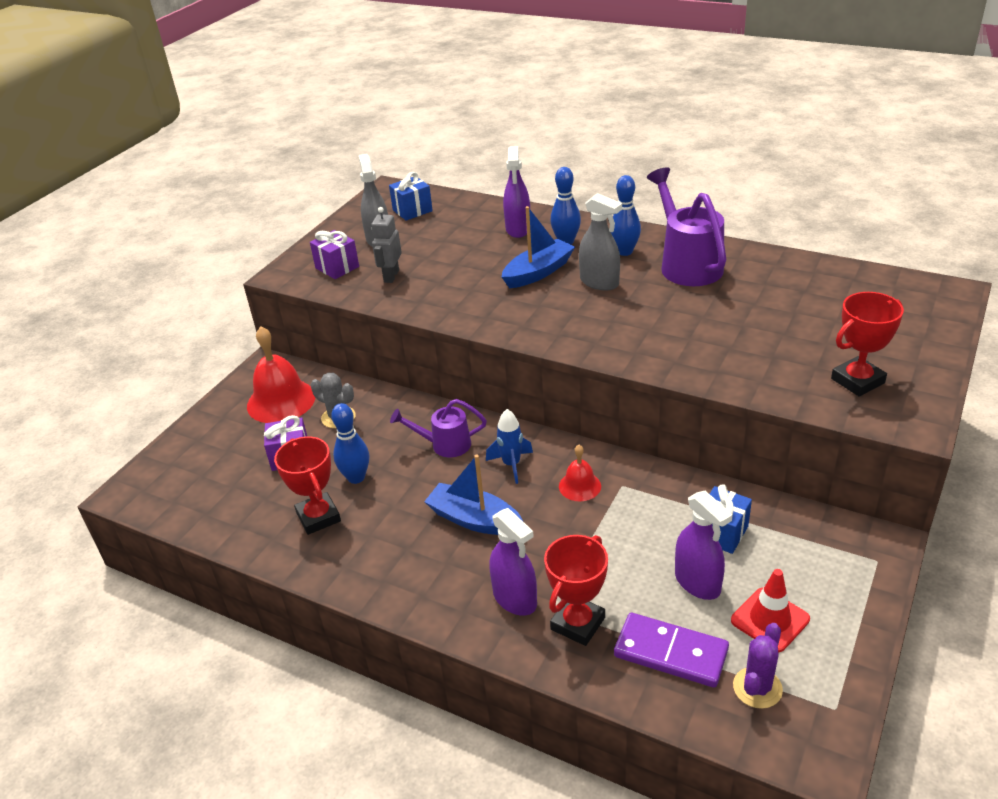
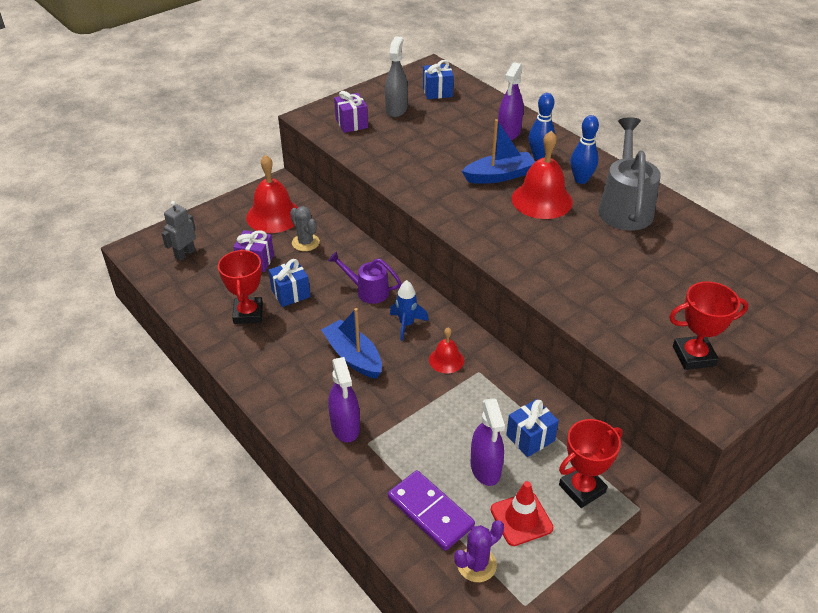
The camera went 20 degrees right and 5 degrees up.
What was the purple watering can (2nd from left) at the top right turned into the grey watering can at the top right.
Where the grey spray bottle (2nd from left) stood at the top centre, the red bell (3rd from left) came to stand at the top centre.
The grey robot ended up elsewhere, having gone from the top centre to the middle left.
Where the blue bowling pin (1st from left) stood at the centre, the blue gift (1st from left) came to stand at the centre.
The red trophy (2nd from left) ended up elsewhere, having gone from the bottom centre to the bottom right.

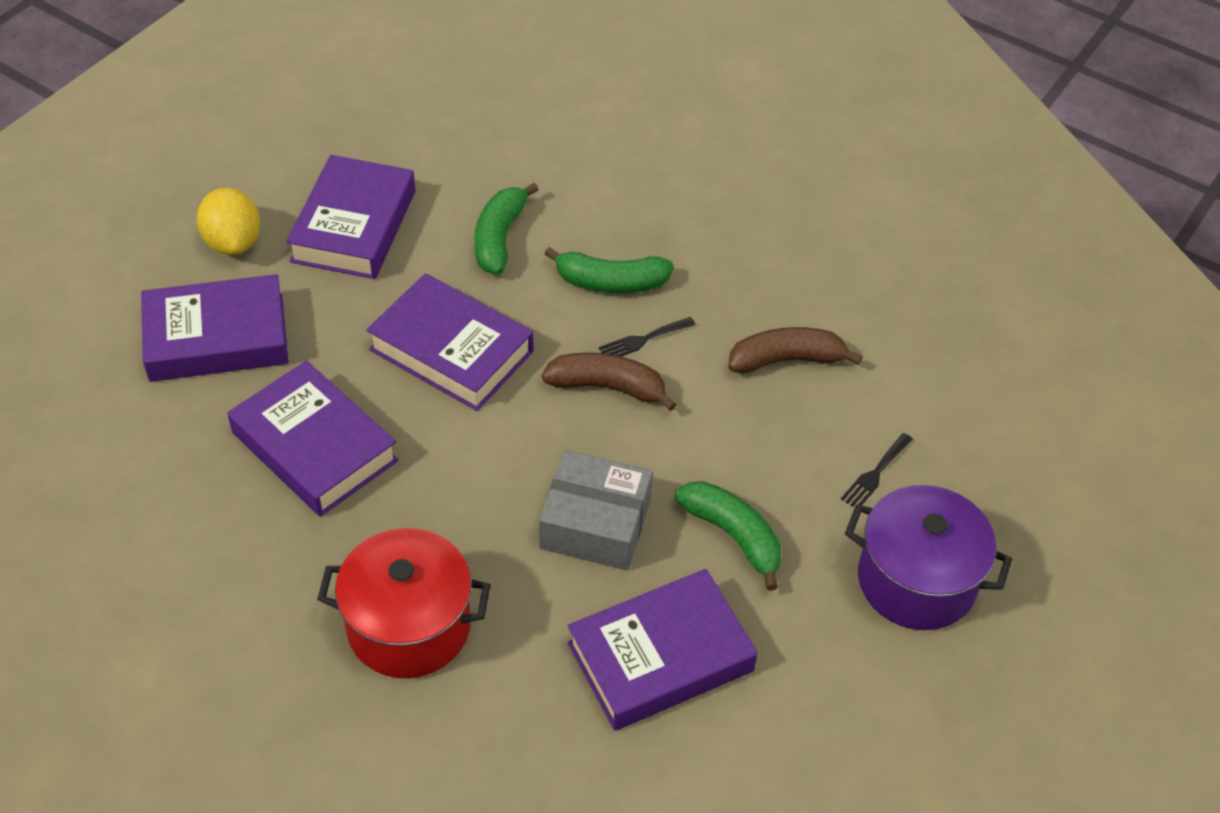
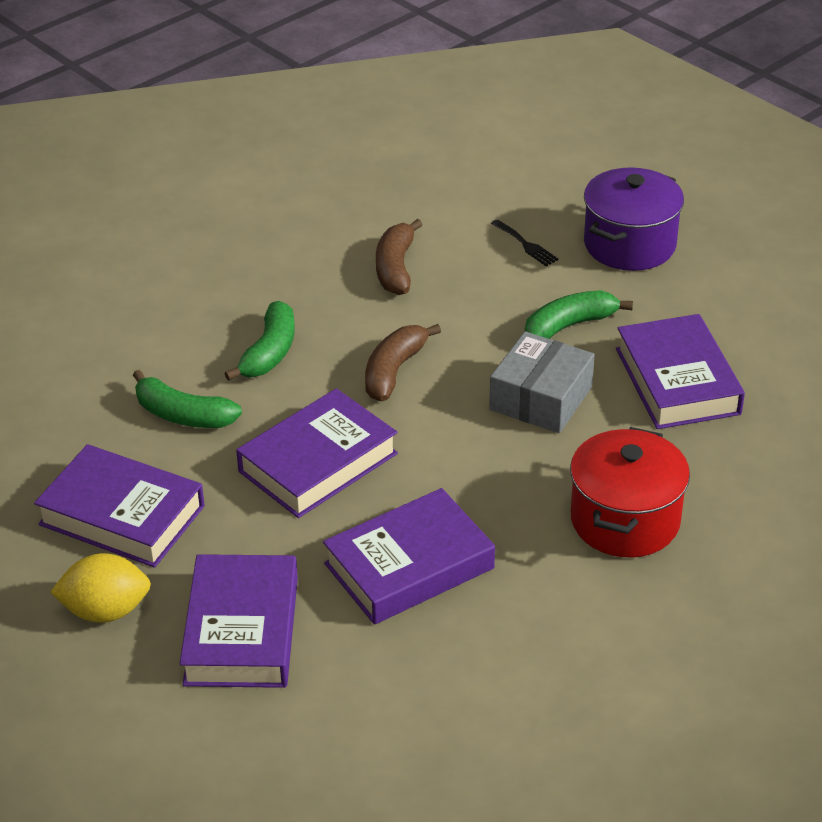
The camera went 75 degrees left and 10 degrees down.
The second view lost the black fork (1st from left) at the centre.

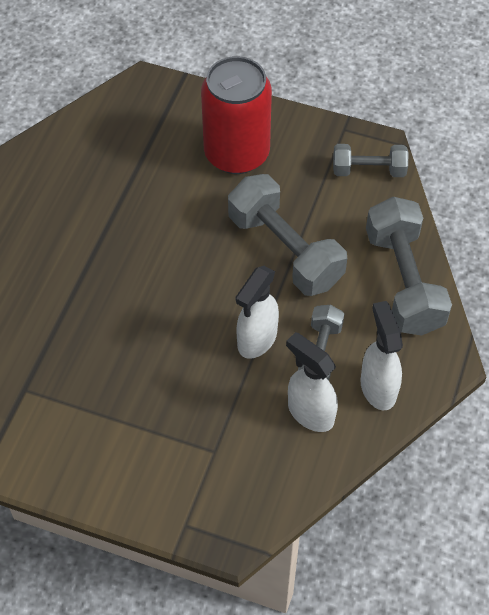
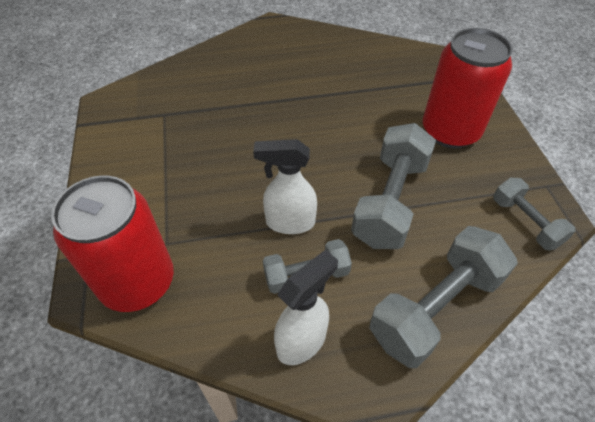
The camera went 60 degrees right and 5 degrees down.
The second view lost the white spray bottle (2nd from left) at the centre.
The second view gained the red can (1st from left) at the middle left.

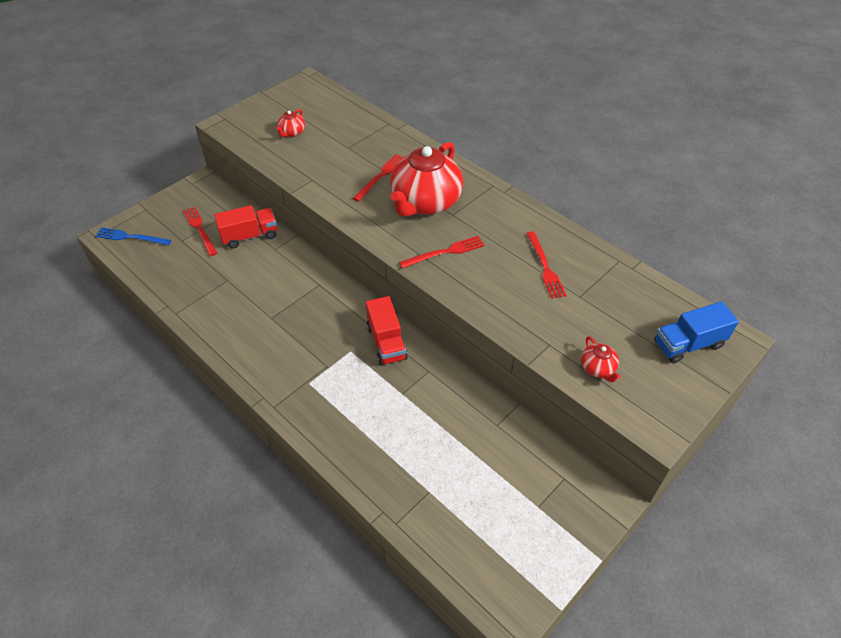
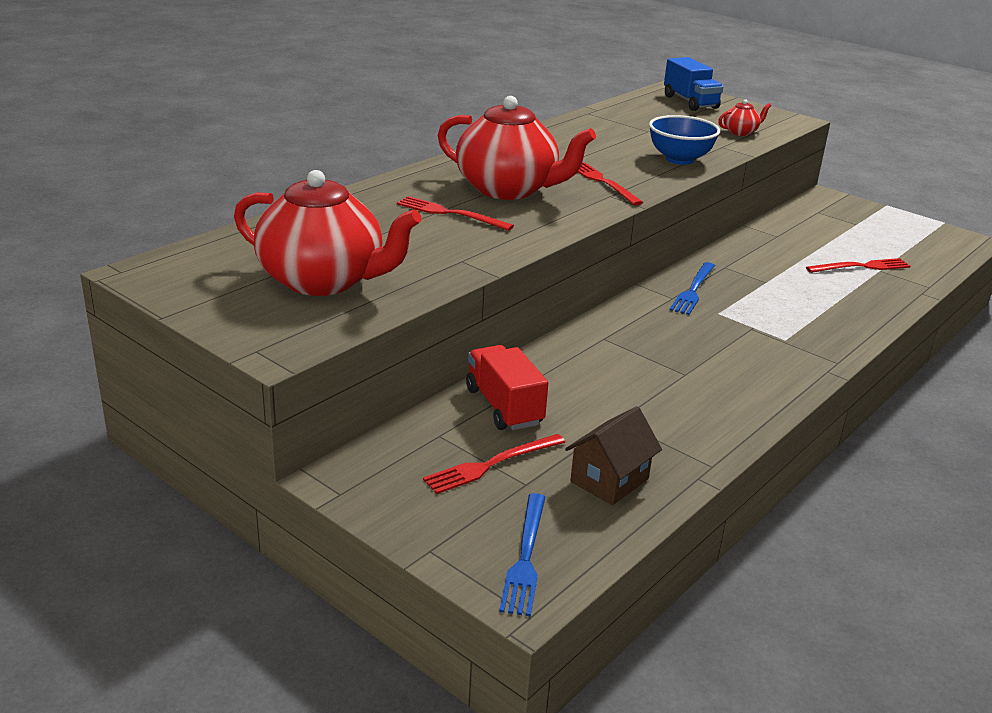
The camera went 95 degrees left and 20 degrees down.
The size of the red teapot (1st from left) at the top centre changed by a factor of 2.37.
The red fork (4th from left) ended up elsewhere, having gone from the centre to the middle right.
Where the red truck (2nd from left) stood at the centre, the blue fork (2nd from left) came to stand at the middle right.
The second view gained the blue bowl at the top right.
The second view gained the brown house at the centre.

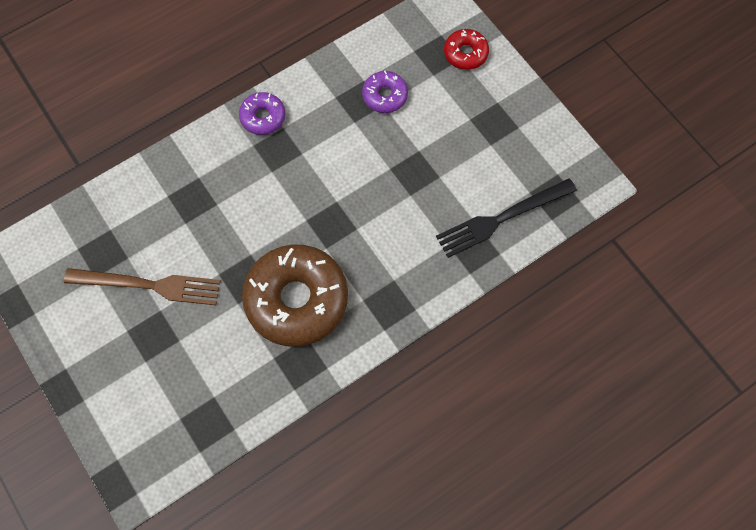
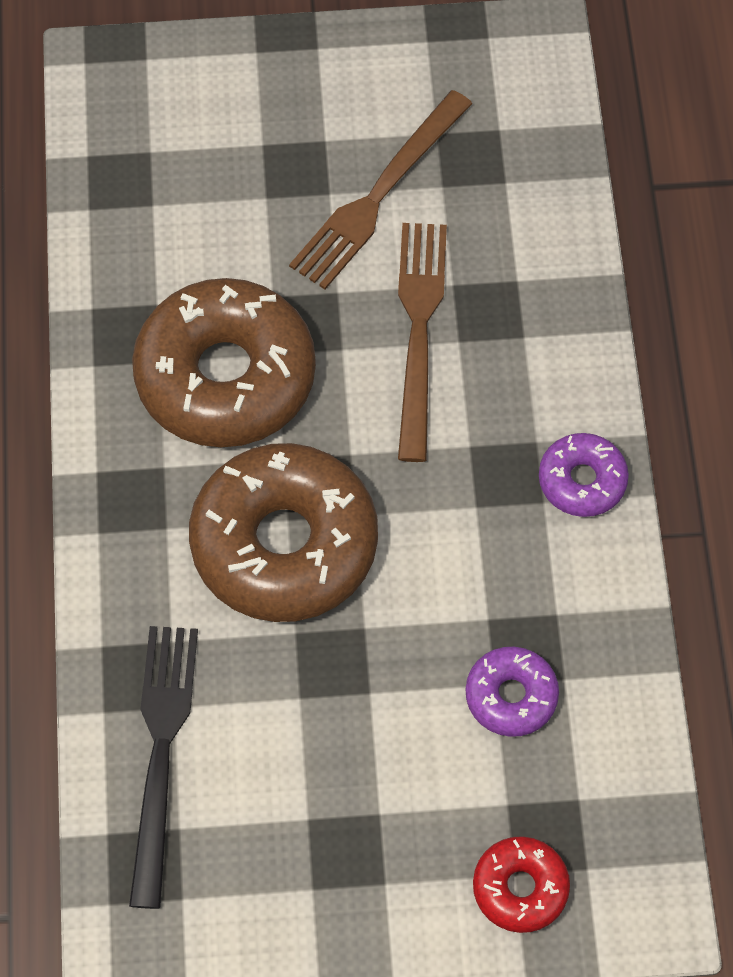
The camera went 120 degrees right and 5 degrees down.
The second view gained the brown fork (2nd from left) at the centre.
The second view gained the brown donut (2nd from left) at the centre.

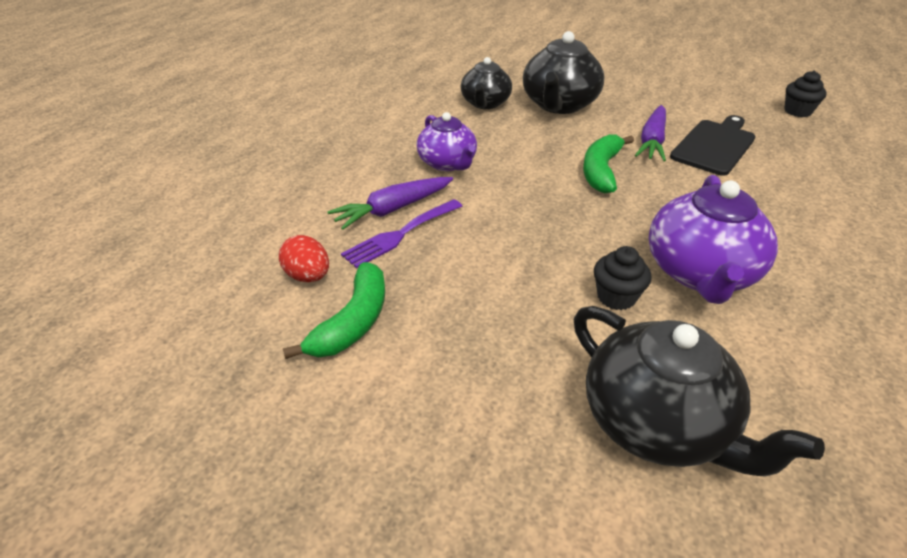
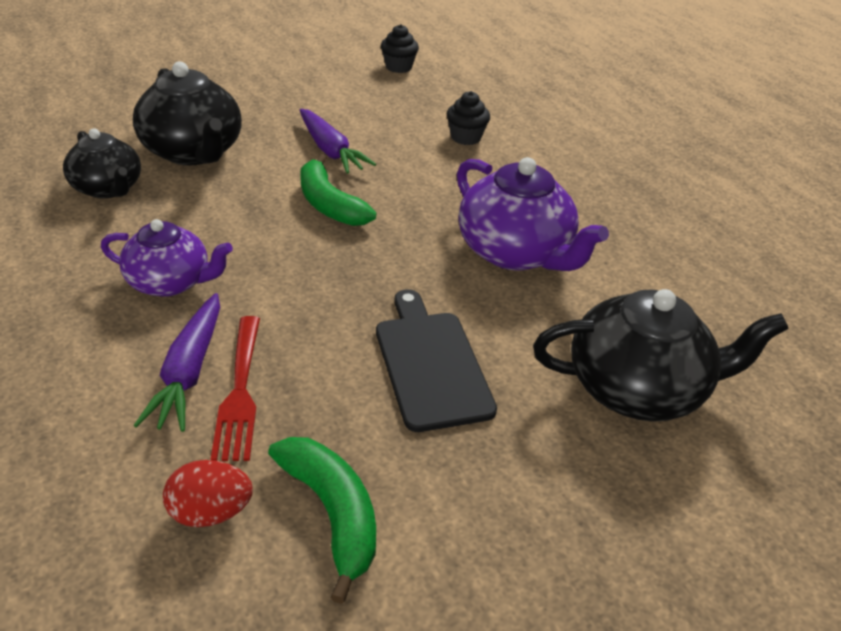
The camera went 55 degrees left and 0 degrees up.
The black cutting board ended up elsewhere, having gone from the top right to the centre.
What was the purple fork at the centre turned into the red fork at the middle left.
The black cupcake (1st from left in the first image) ended up elsewhere, having gone from the middle right to the top centre.

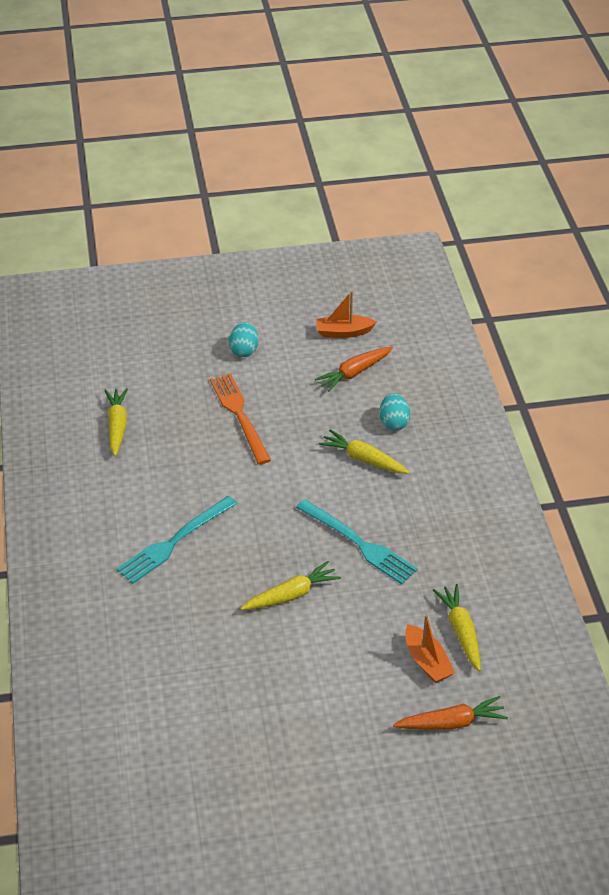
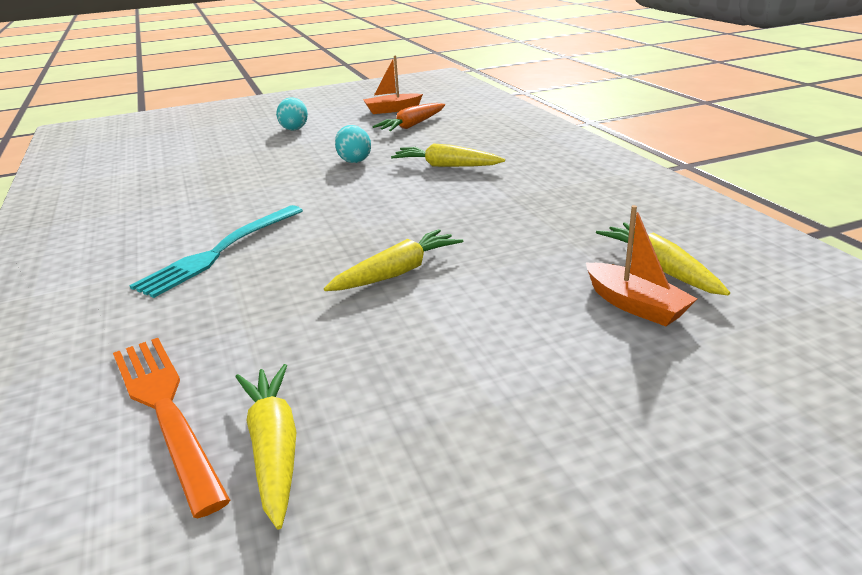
The camera went 10 degrees left and 15 degrees down.
The orange fork ended up elsewhere, having gone from the centre to the bottom left.
The yellow carrot (1st from left) ended up elsewhere, having gone from the middle left to the bottom left.
The turquoise egg (2nd from left) ended up elsewhere, having gone from the centre to the top centre.
The second view lost the turquoise fork (2nd from left) at the centre.
The second view lost the orange carrot (2nd from left) at the bottom right.

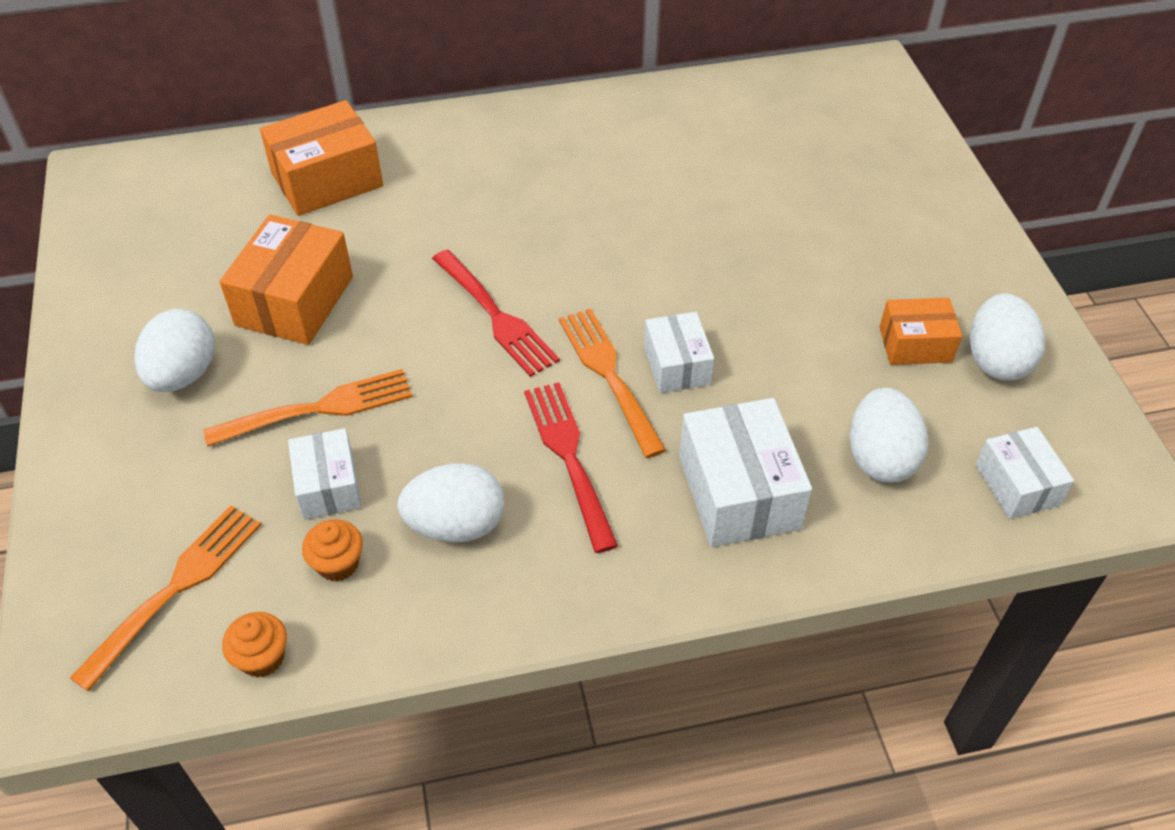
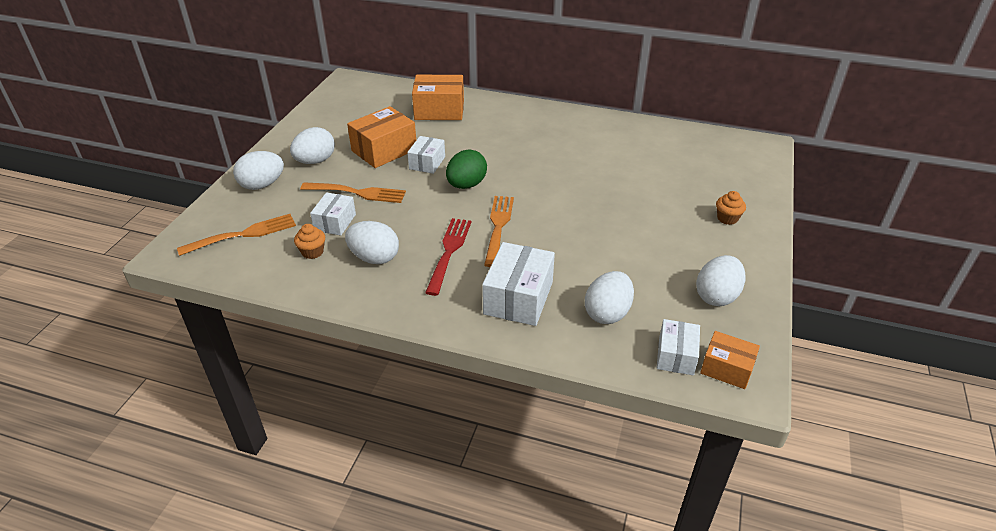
The camera went 30 degrees right and 10 degrees down.
Where the red fork (1st from left) stood at the centre, the green egg came to stand at the top centre.
The orange box (3rd from left) ended up elsewhere, having gone from the middle right to the bottom right.
The white box (2nd from left) ended up elsewhere, having gone from the centre to the top centre.
The orange cupcake (1st from left in the first image) ended up elsewhere, having gone from the bottom left to the middle right.
The second view gained the white egg (1st from left) at the top left.

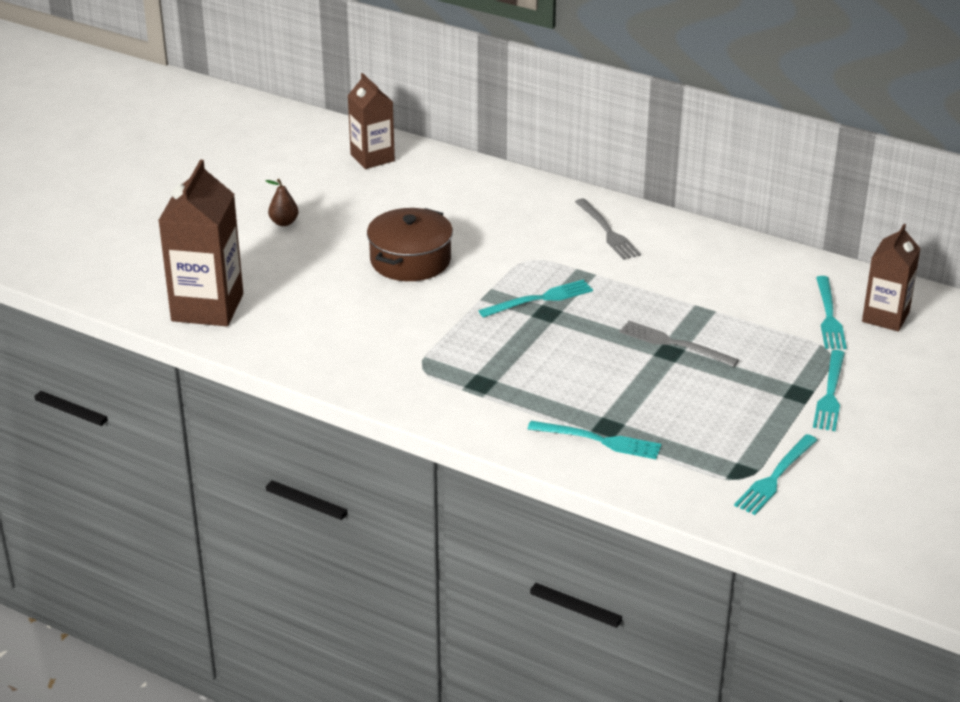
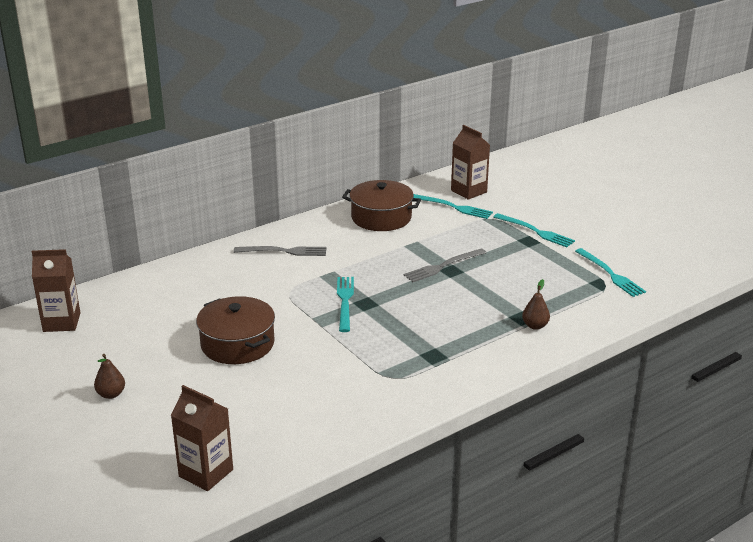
The camera went 65 degrees left and 5 degrees down.
The size of the brown carton (1st from left in the first image) at the middle left changed by a factor of 0.64.
Where the turquoise fork (2nd from left) stood at the centre, the brown pear (2nd from left) came to stand at the middle right.
The second view gained the brown pot (2nd from left) at the centre.

